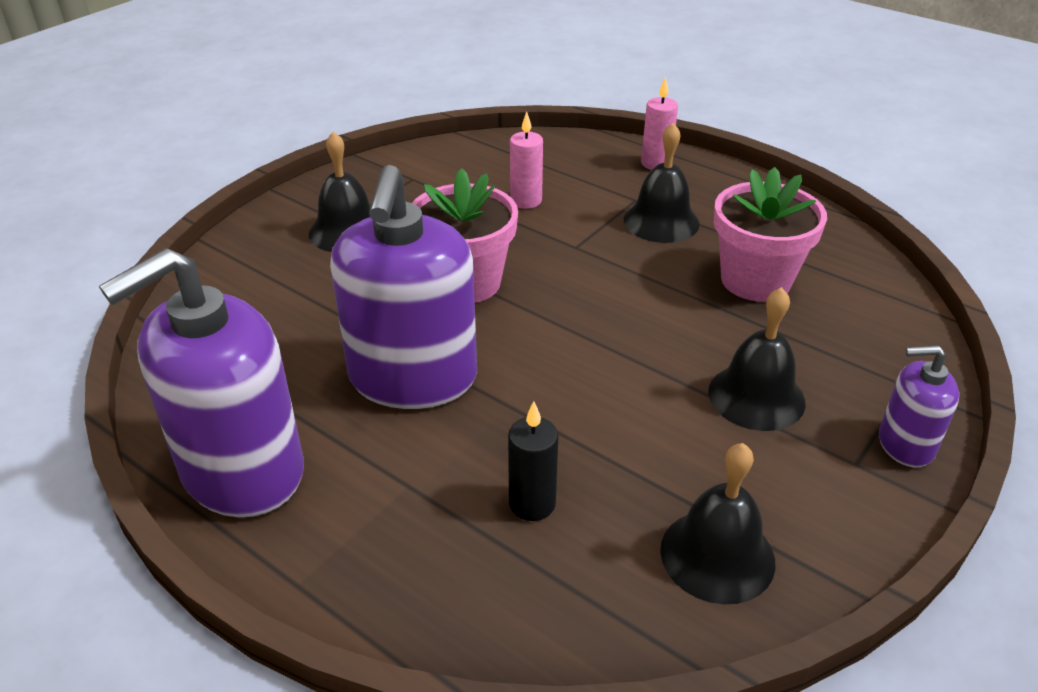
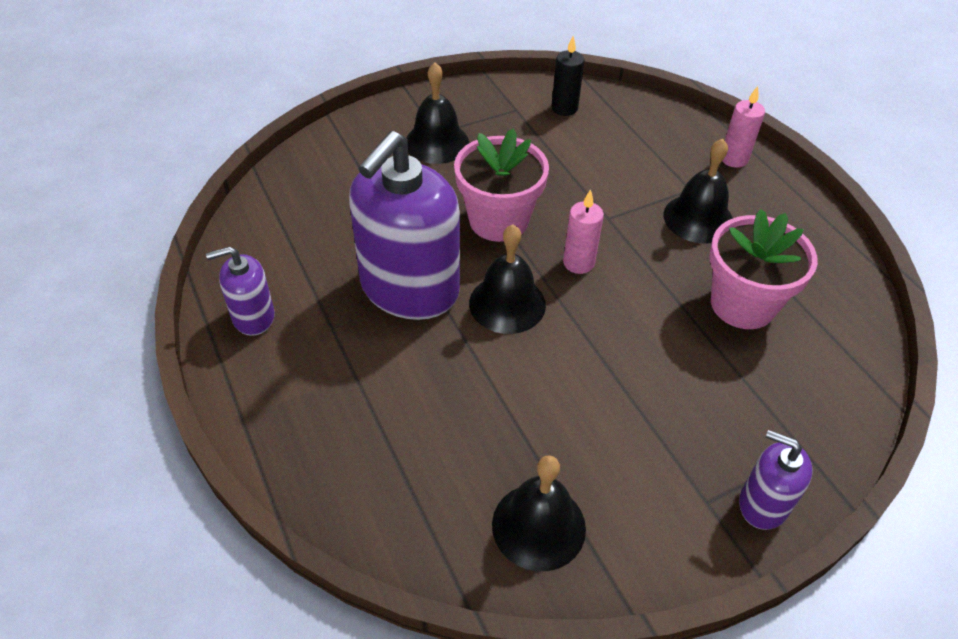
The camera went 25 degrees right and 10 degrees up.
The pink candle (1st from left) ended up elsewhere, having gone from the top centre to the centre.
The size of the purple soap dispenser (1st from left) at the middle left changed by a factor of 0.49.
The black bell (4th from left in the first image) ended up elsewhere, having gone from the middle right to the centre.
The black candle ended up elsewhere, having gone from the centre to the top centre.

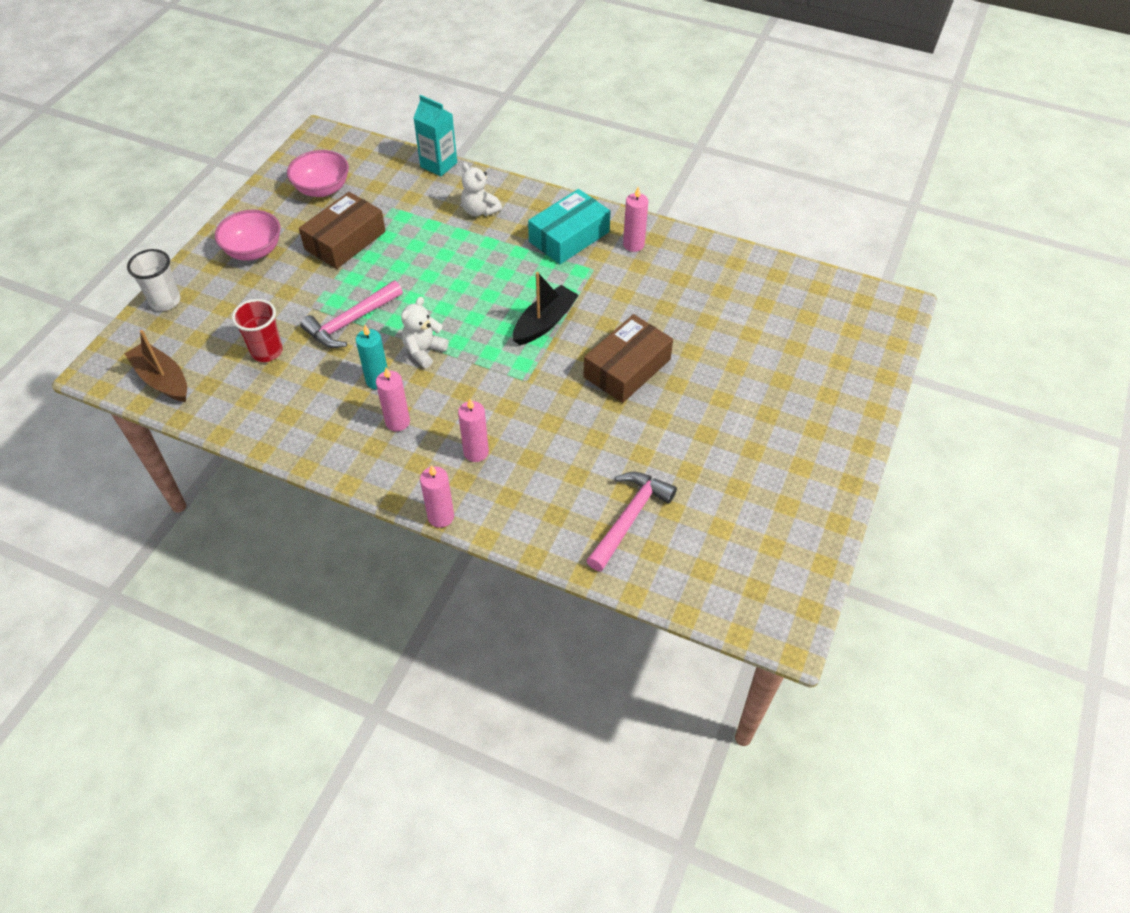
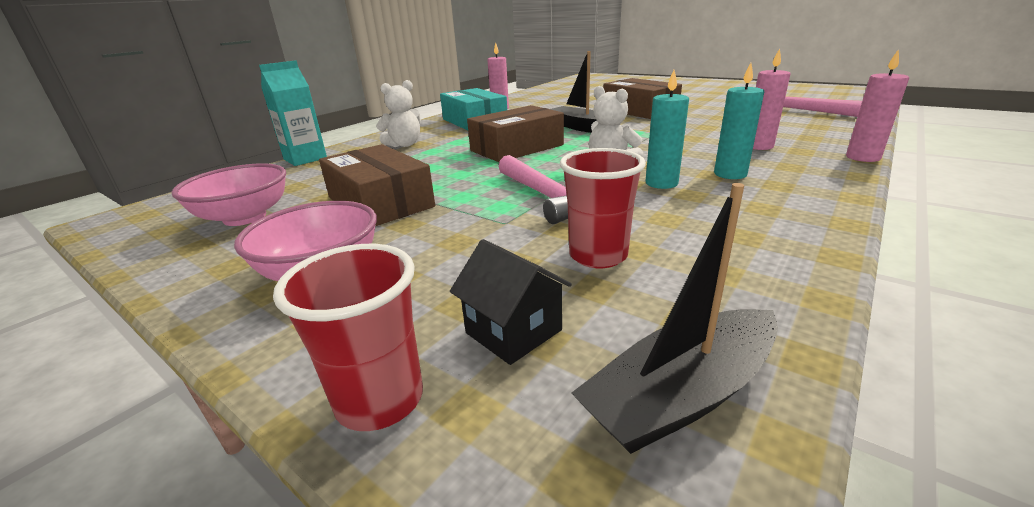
The camera went 75 degrees left and 25 degrees down.
What was the white cup at the top left turned into the red cup (1st from left) at the centre.
What was the brown boat at the middle left turned into the black boat (2nd from left) at the centre.
What was the pink candle (1st from left) at the centre turned into the turquoise candle (2nd from left) at the top right.
The second view gained the brown box (2nd from left) at the top centre.
The second view gained the black house at the centre.

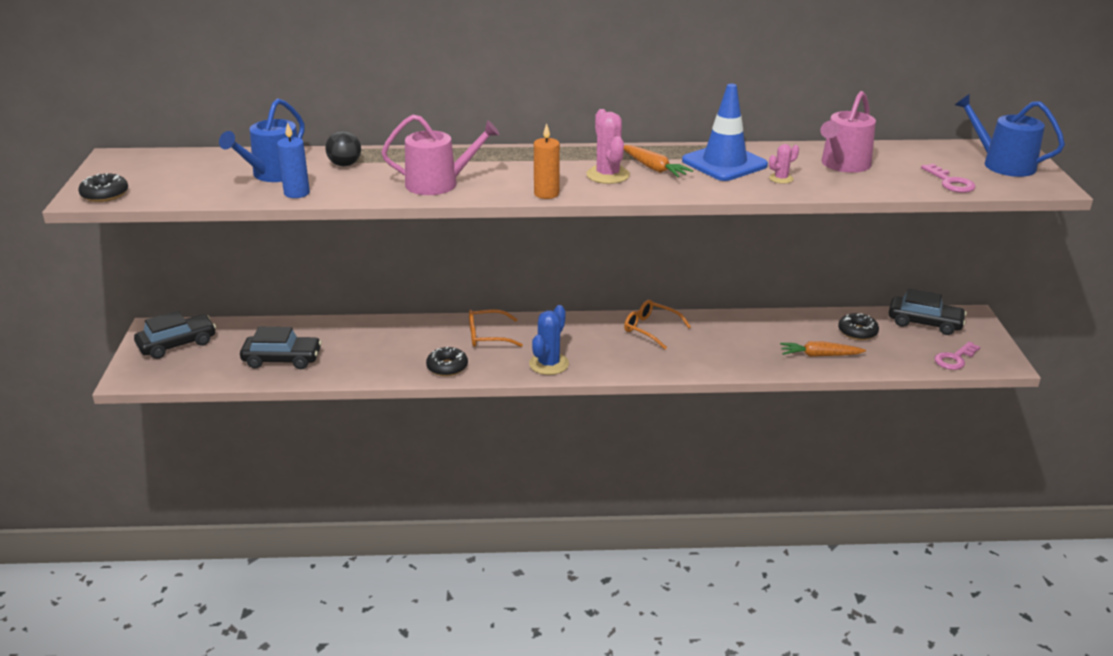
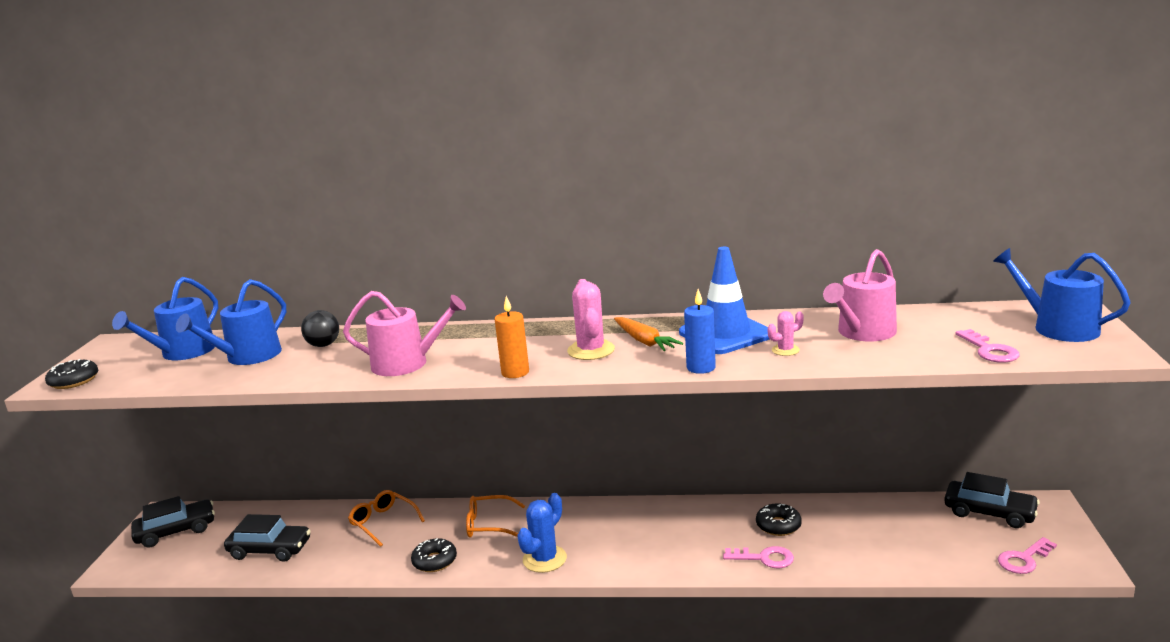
The camera went 10 degrees right and 10 degrees down.
The blue candle ended up elsewhere, having gone from the top left to the centre.
The orange glasses (2nd from left in the first image) ended up elsewhere, having gone from the centre to the bottom left.
The black donut (3rd from left) ended up elsewhere, having gone from the middle right to the bottom centre.
The second view lost the orange carrot (2nd from left) at the middle right.
The second view gained the blue watering can (1st from left) at the middle left.
The second view gained the pink key (1st from left) at the bottom centre.

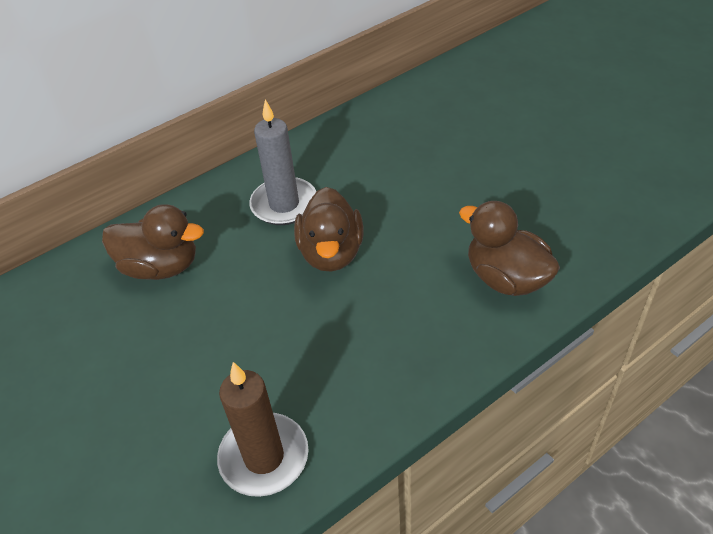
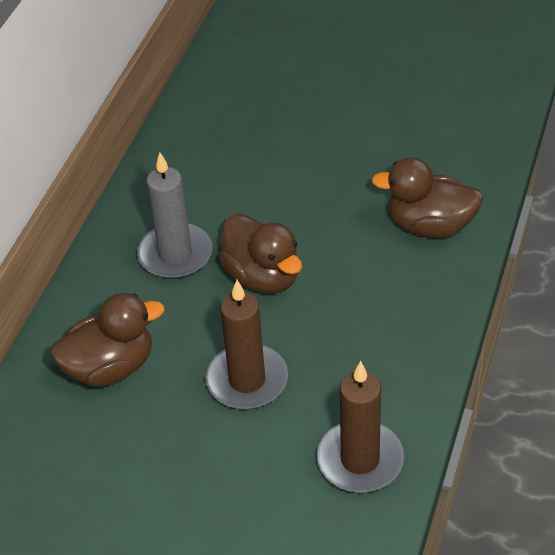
The camera went 35 degrees left and 0 degrees up.
The second view gained the brown candle (1st from left) at the centre.

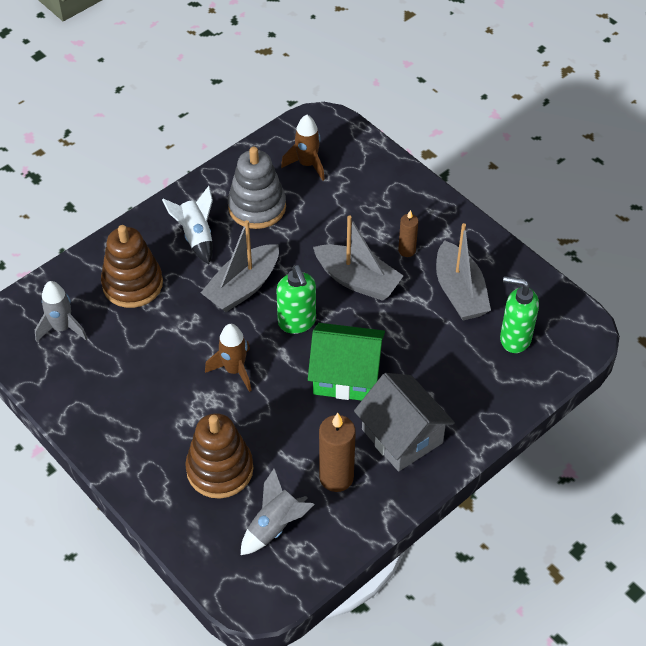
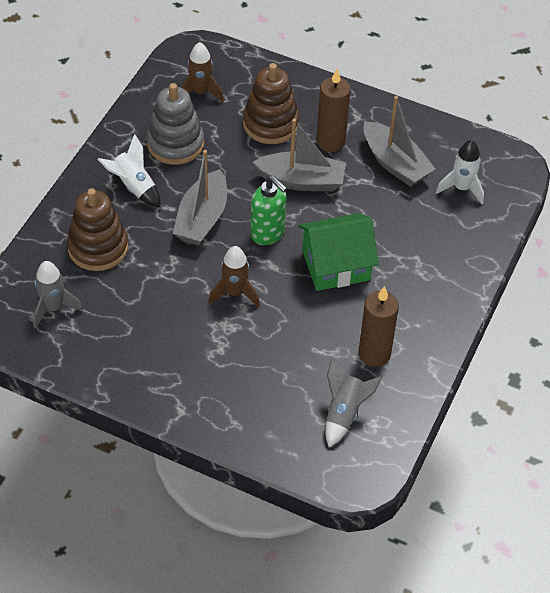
The camera went 25 degrees left and 0 degrees up.
The size of the brown candle (2nd from left in the first image) at the centre changed by a factor of 1.74.
Where the green soap dispenser (2nd from left) stood at the middle right, the white rocket (2nd from left) came to stand at the top right.
The second view lost the grey house at the centre.
The brown stacking toy (2nd from left) ended up elsewhere, having gone from the bottom centre to the top centre.

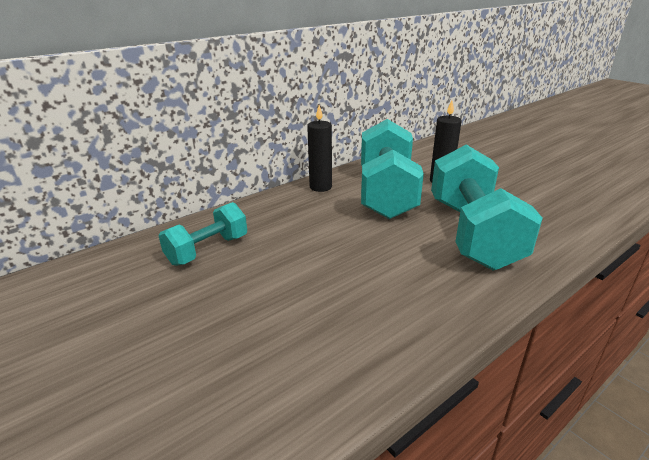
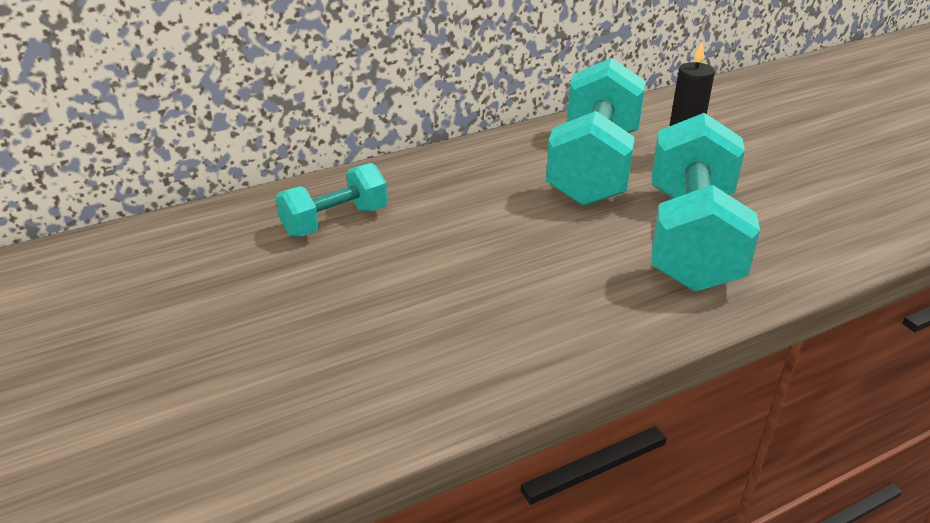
The camera went 10 degrees right and 5 degrees up.
The second view lost the black candle (1st from left) at the top centre.

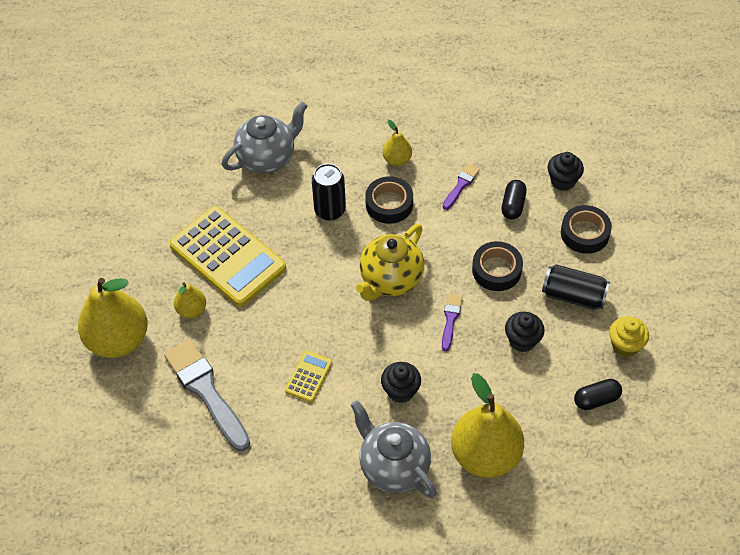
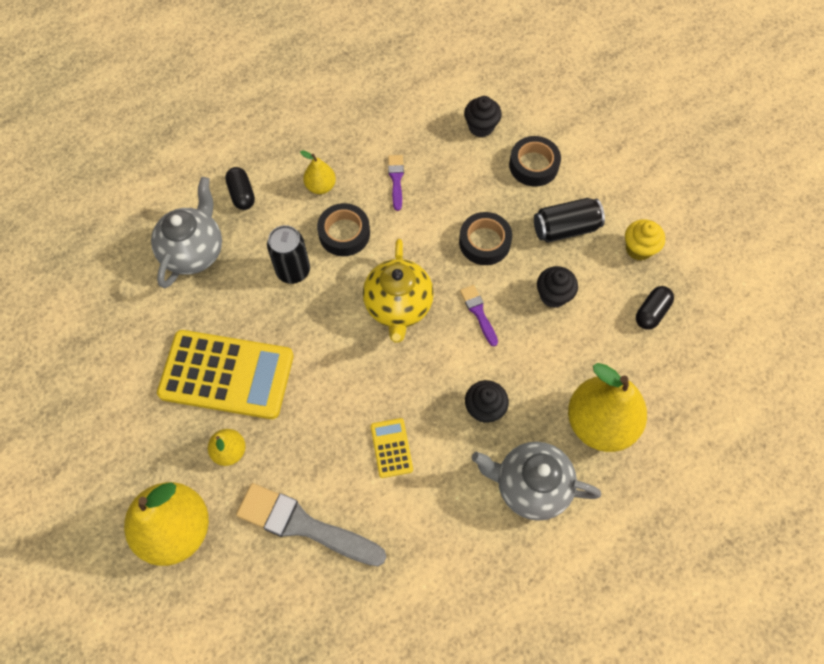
The camera went 35 degrees left and 10 degrees up.
The black capsule (1st from left) ended up elsewhere, having gone from the middle right to the top left.

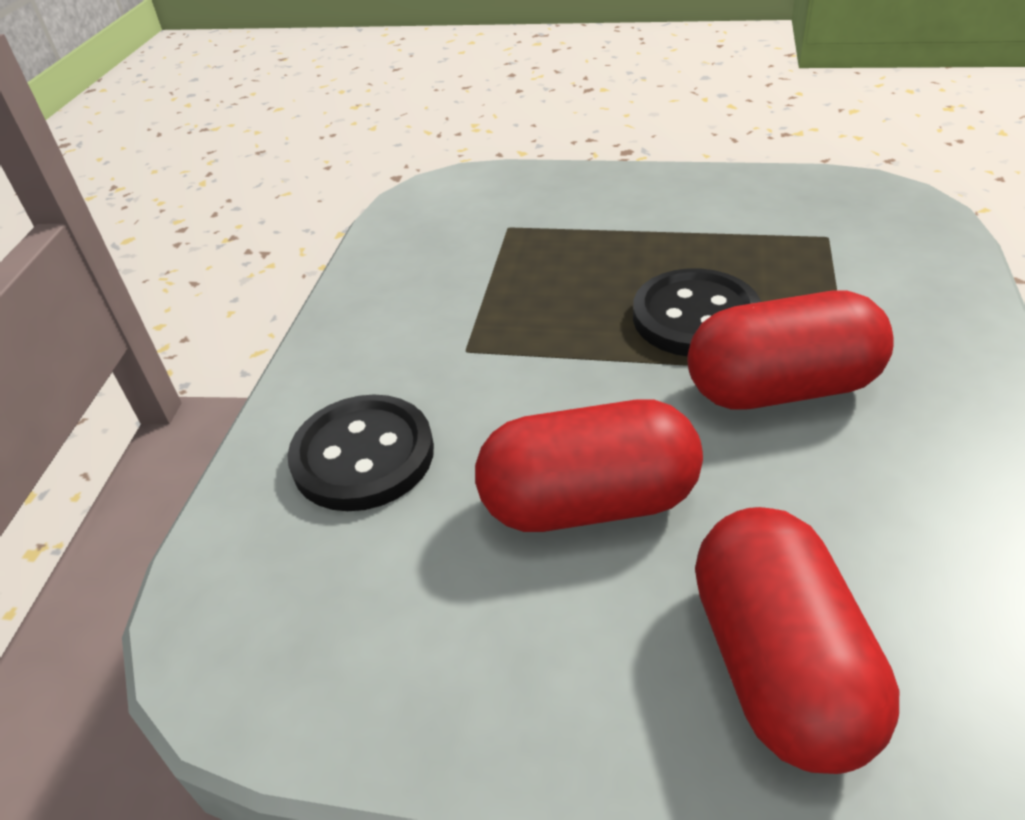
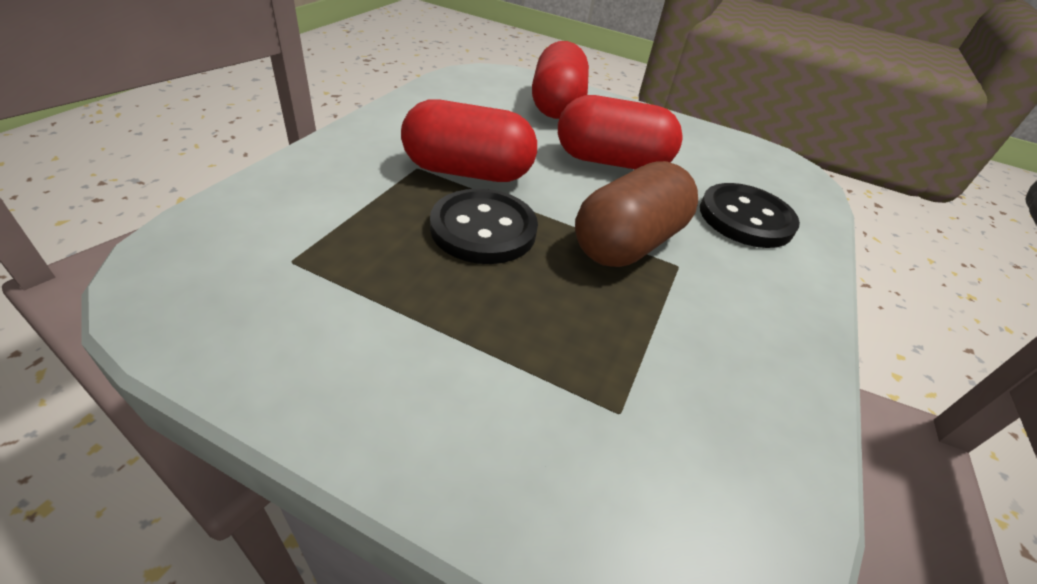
The camera went 175 degrees left and 0 degrees up.
The second view gained the brown capsule at the centre.

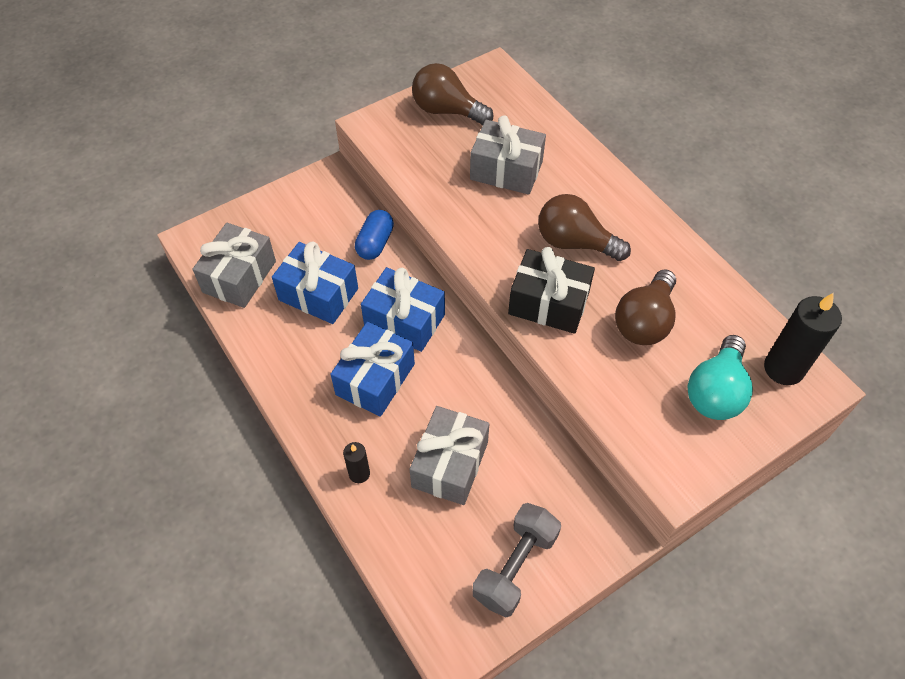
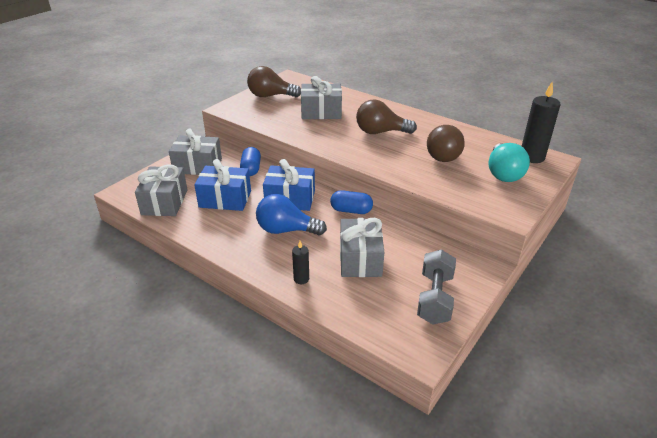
The camera went 20 degrees left and 20 degrees down.
The second view lost the black gift at the centre.
Where the blue gift (2nd from left) stood at the centre, the blue light bulb came to stand at the centre.
The second view gained the grey gift (2nd from left) at the middle left.
The second view gained the blue capsule (2nd from left) at the centre.

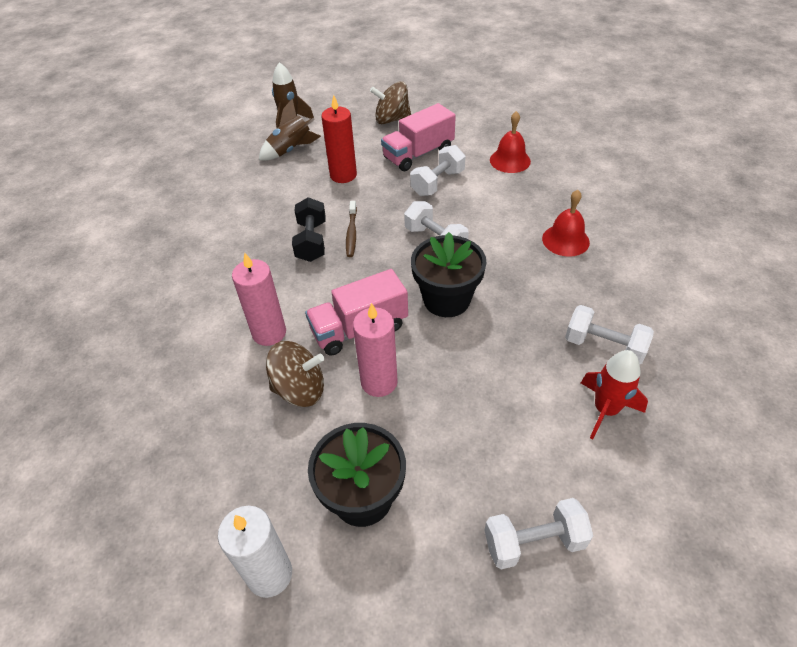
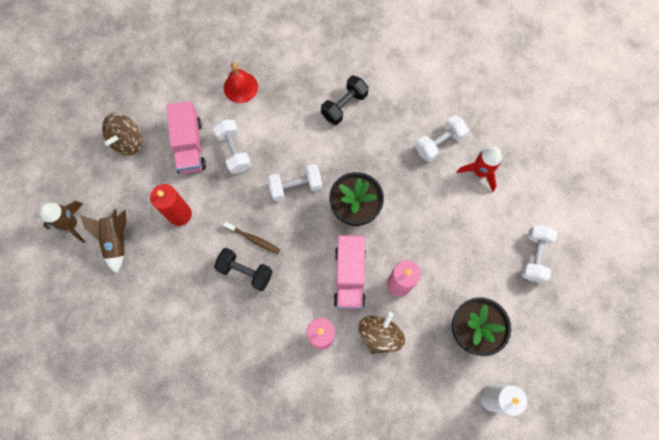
The camera went 65 degrees left and 25 degrees up.
Where the red bell (2nd from left) stood at the middle right, the black dumbbell (2nd from left) came to stand at the top centre.

